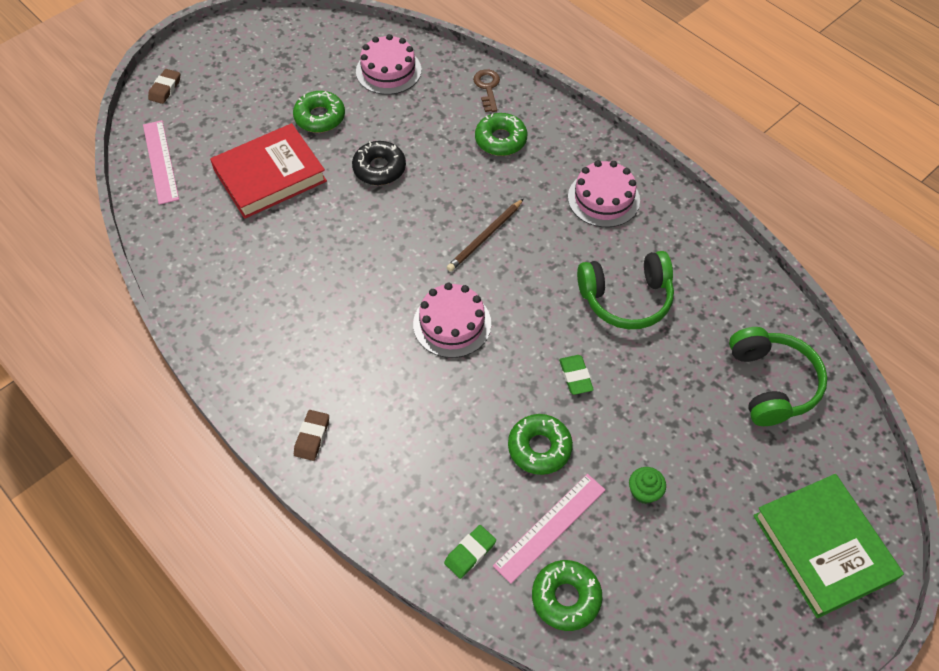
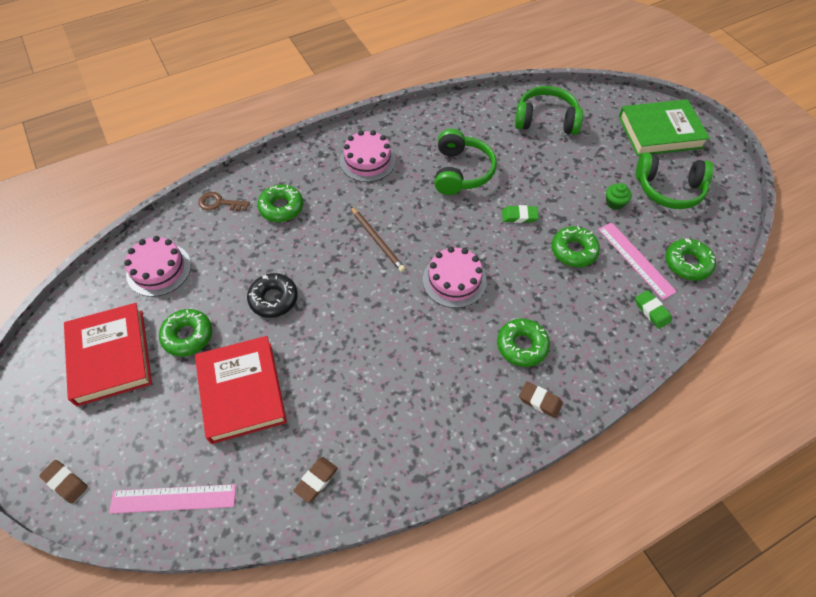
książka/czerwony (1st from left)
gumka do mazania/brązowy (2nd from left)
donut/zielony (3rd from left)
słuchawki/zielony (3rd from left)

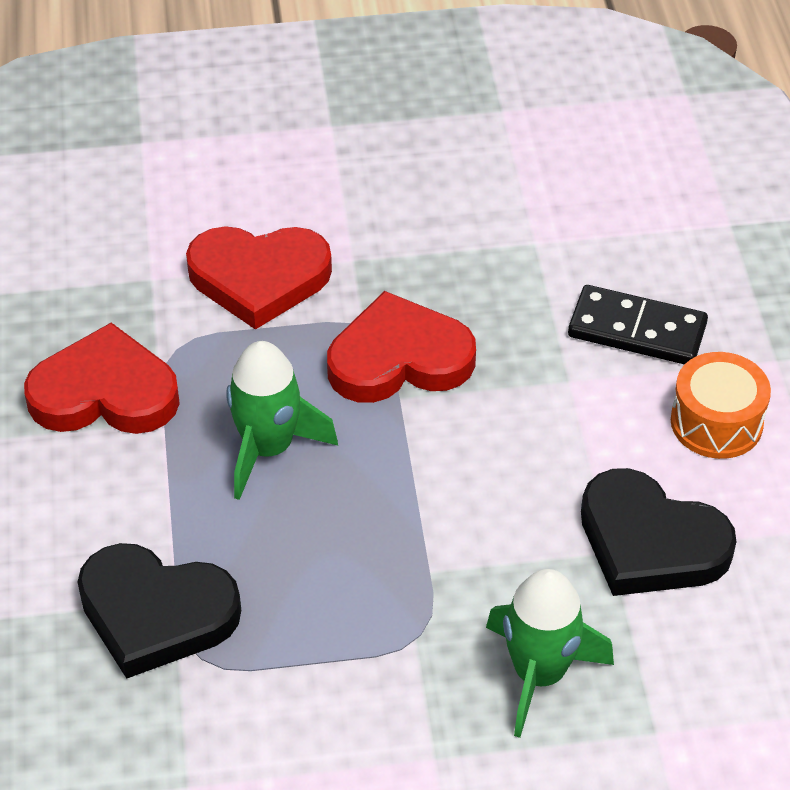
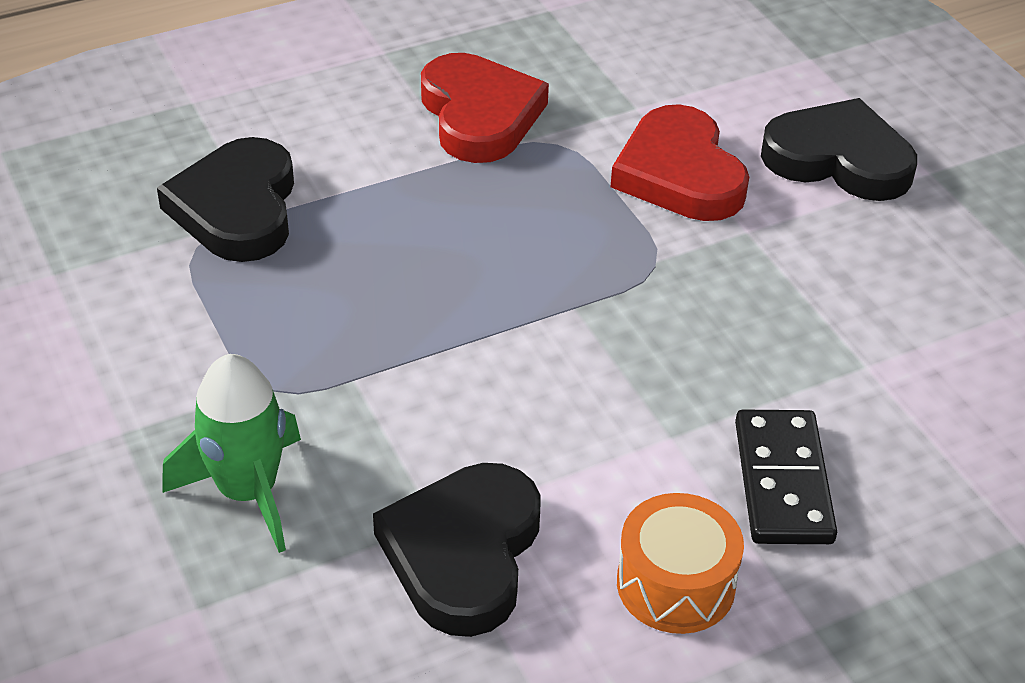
serce/czarny (3rd from left)
rakieta/zielony (1st from left in the first image)
serce/czerwony (3rd from left in the first image)

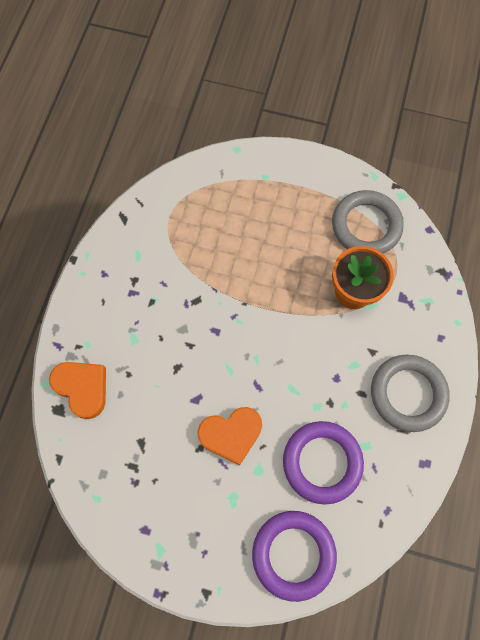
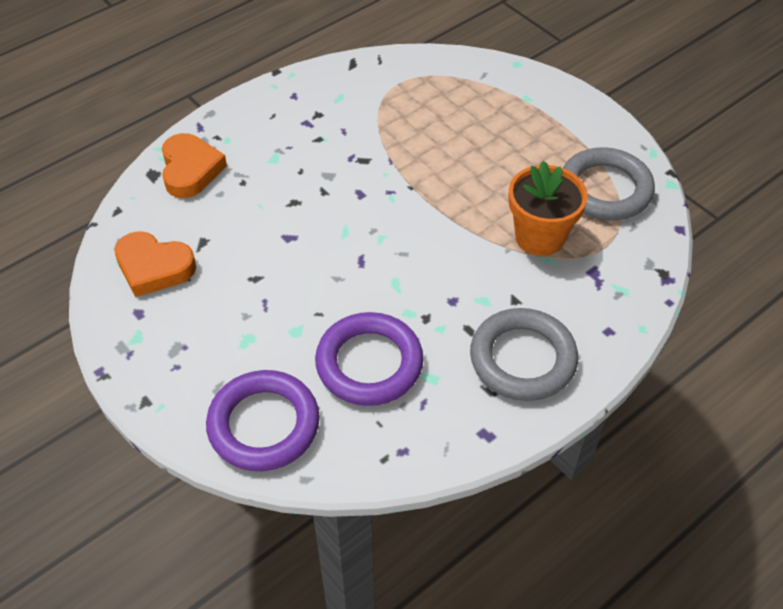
serce/pomarańczowy (1st from left)

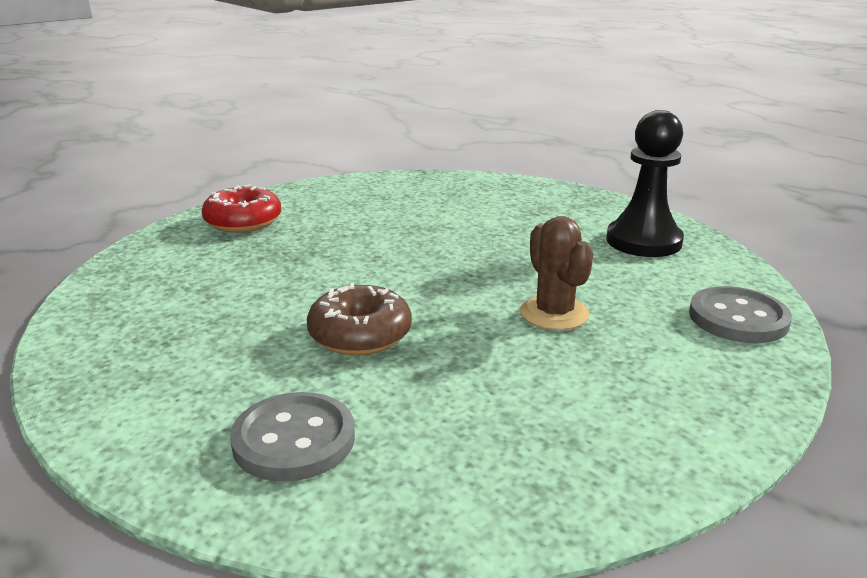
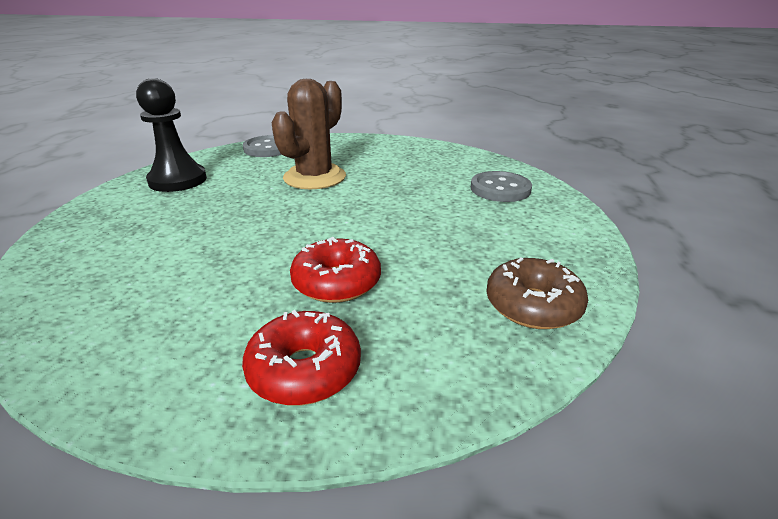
kaktus/brązowy
donut/czerwony (2nd from left)
donut/brązowy

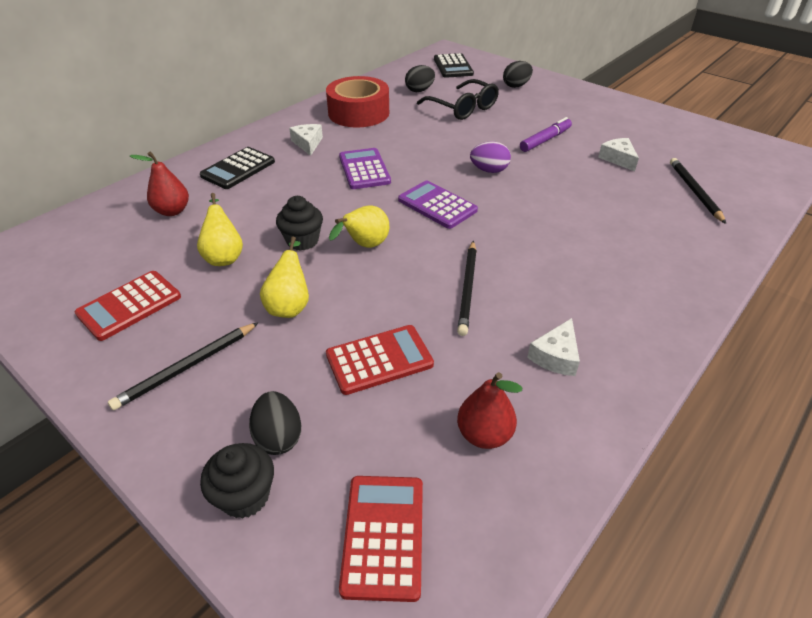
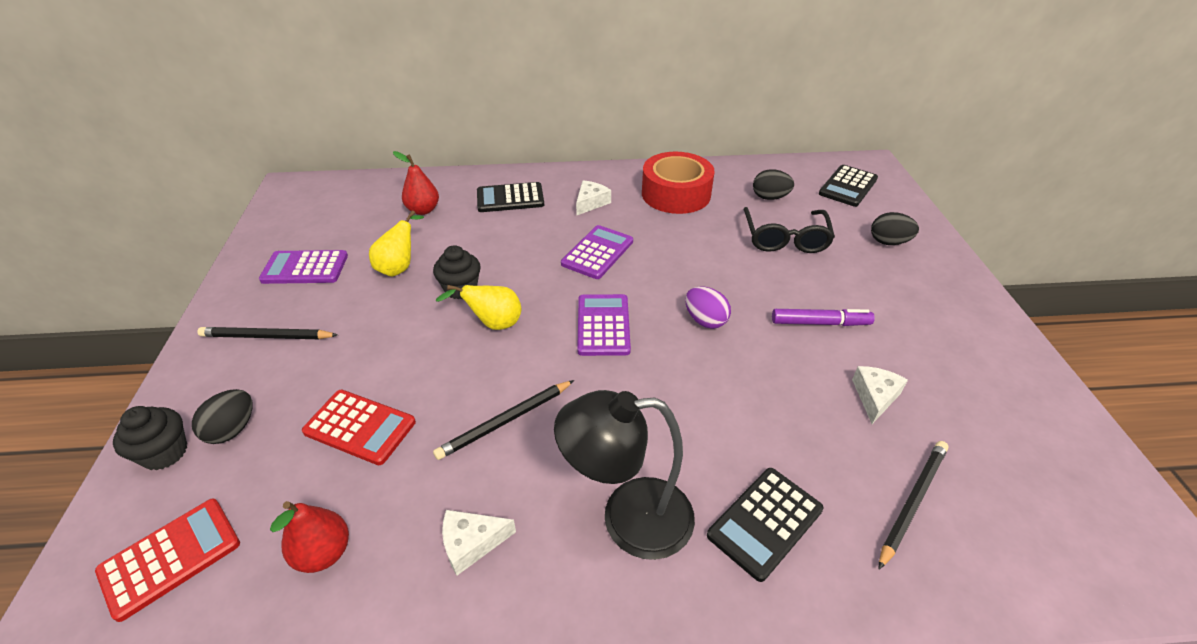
kalkulator/fioletowy (1st from left)
lampka/czarny
kalkulator/czarny (2nd from left)
gruszka/żółty (2nd from left in the first image)

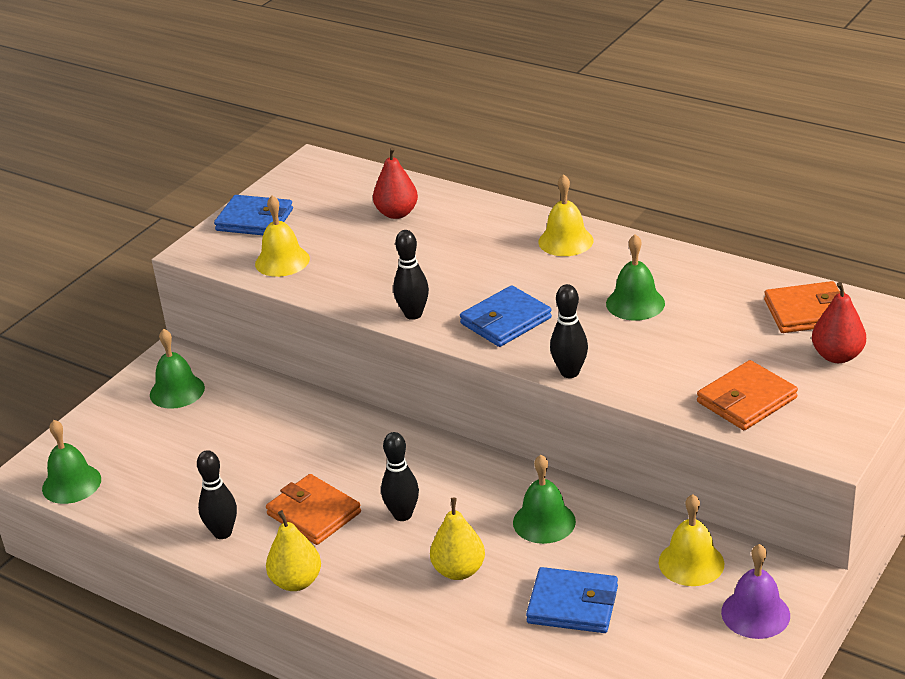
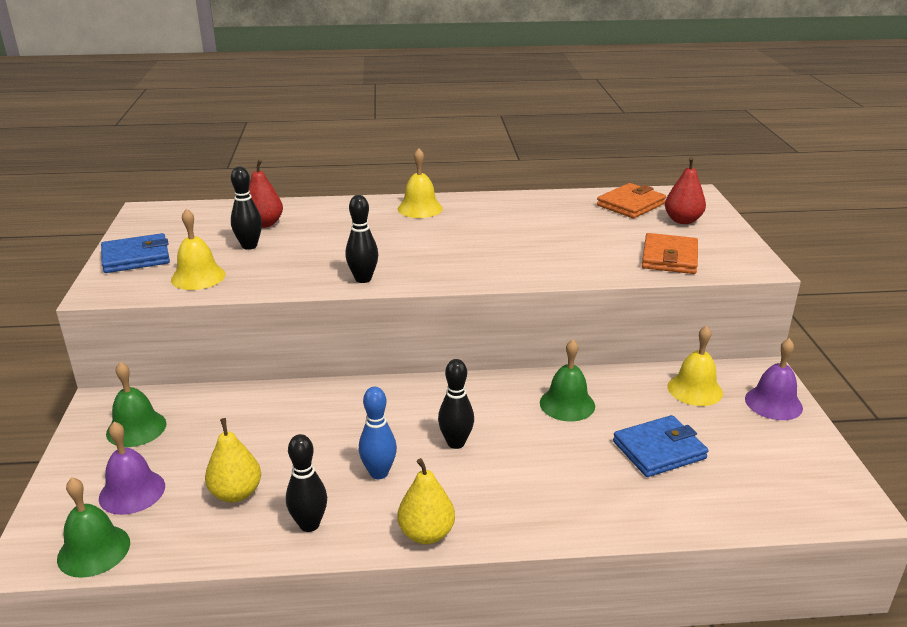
dzwonek/fioletowy (1st from left)
gruszka/żółty (1st from left)
kręgiel/czarny (1st from left)
kręgiel/niebieski
portfel/niebieski (2nd from left in the first image)
dzwonek/zielony (4th from left in the first image)

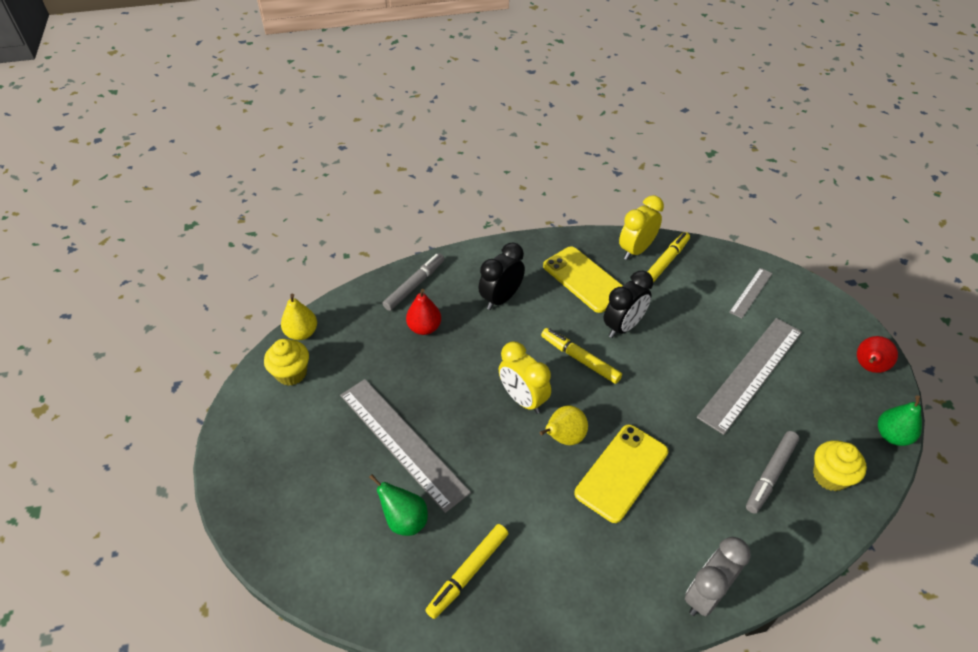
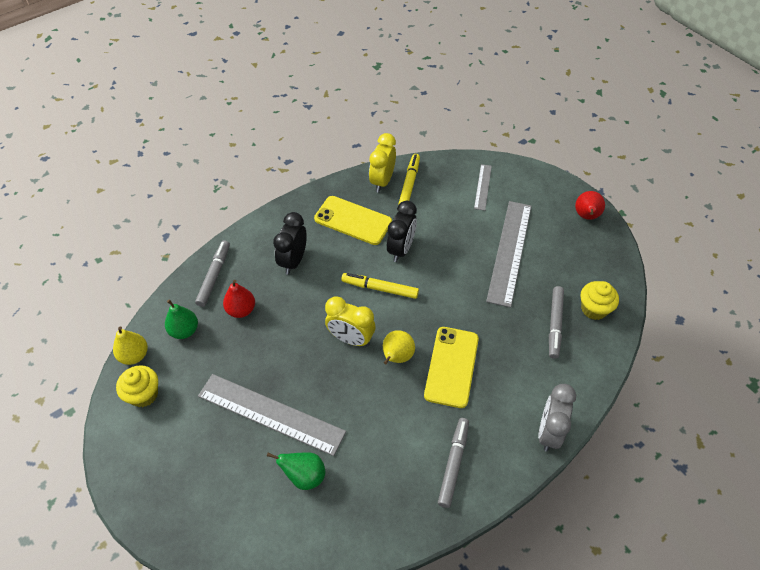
gruszka/zielony (1st from left)
flamaster/szary (2nd from left)
flamaster/żółty (1st from left in the first image)

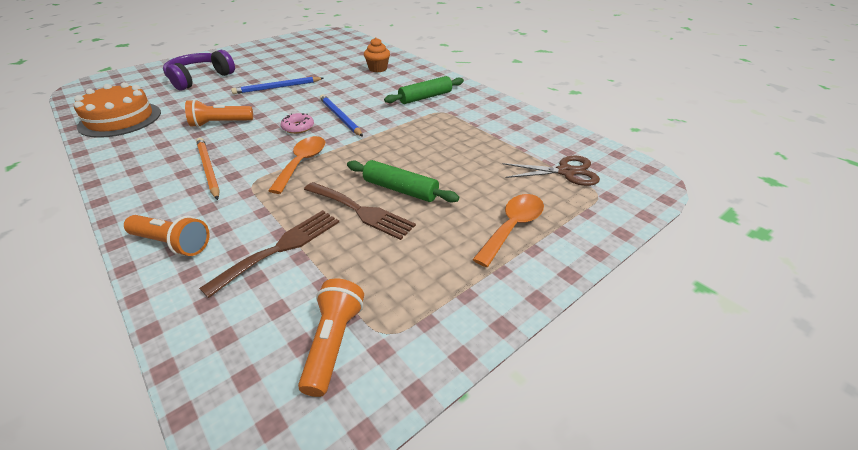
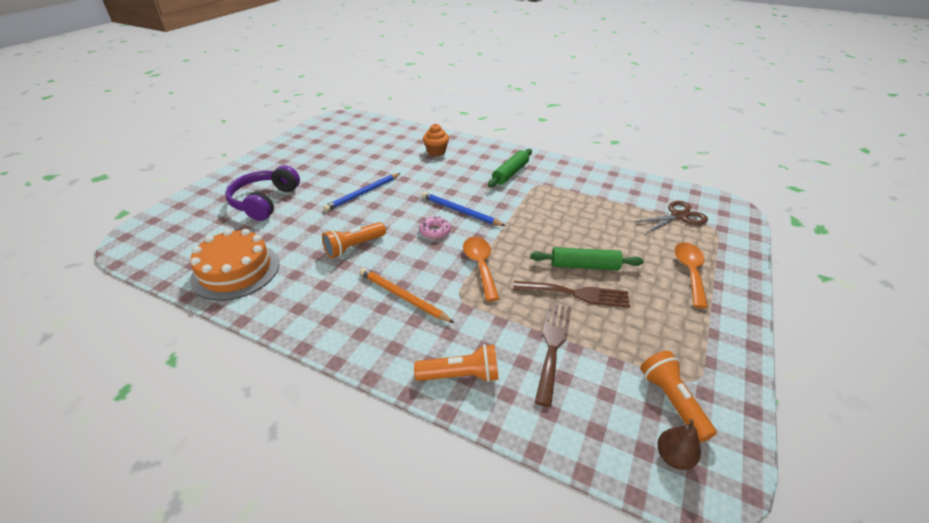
gruszka/brązowy

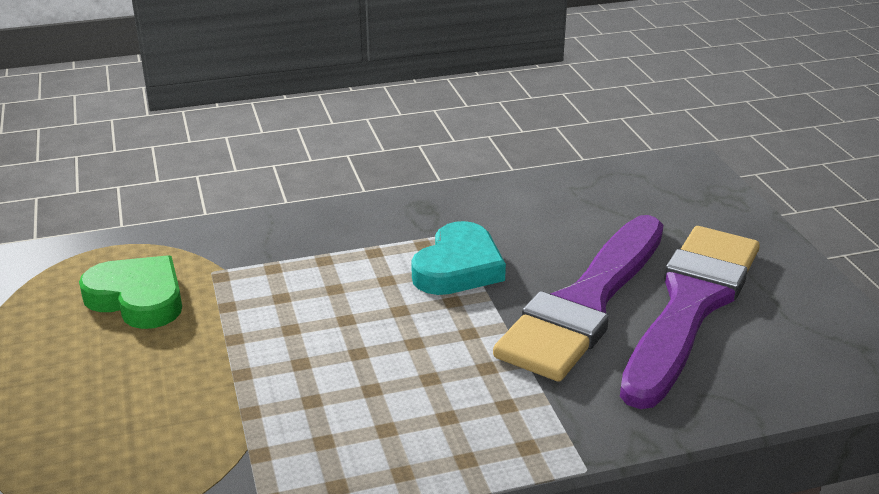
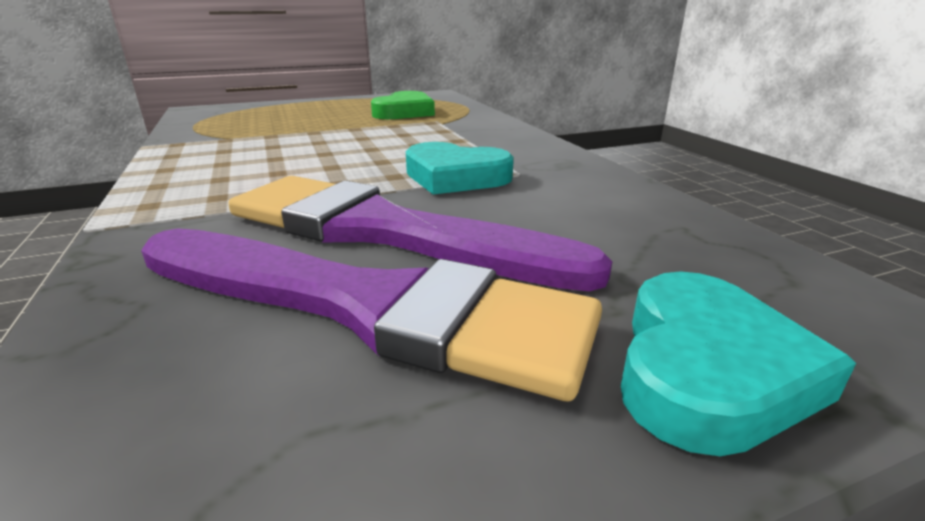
serce/turkusowy (2nd from left)

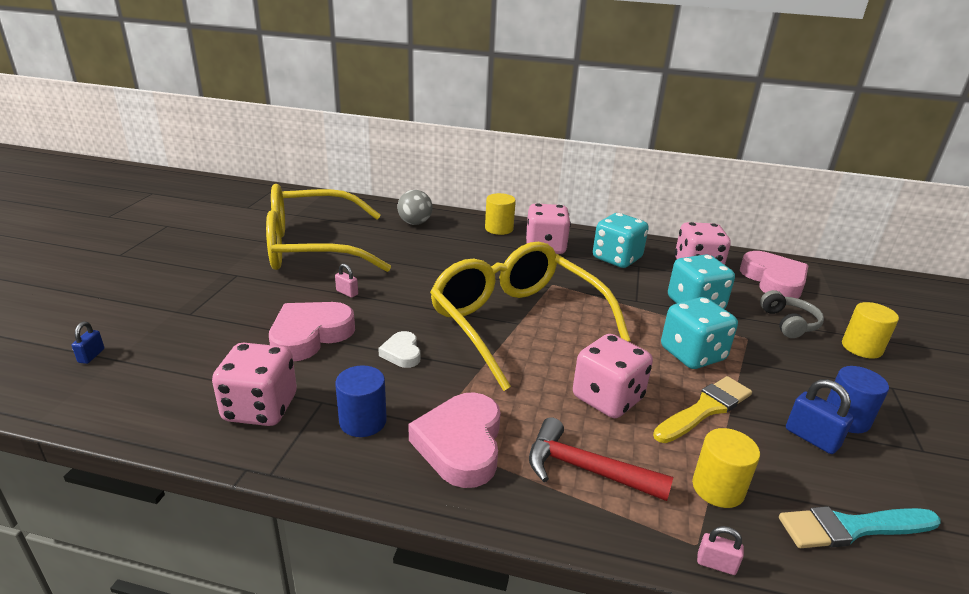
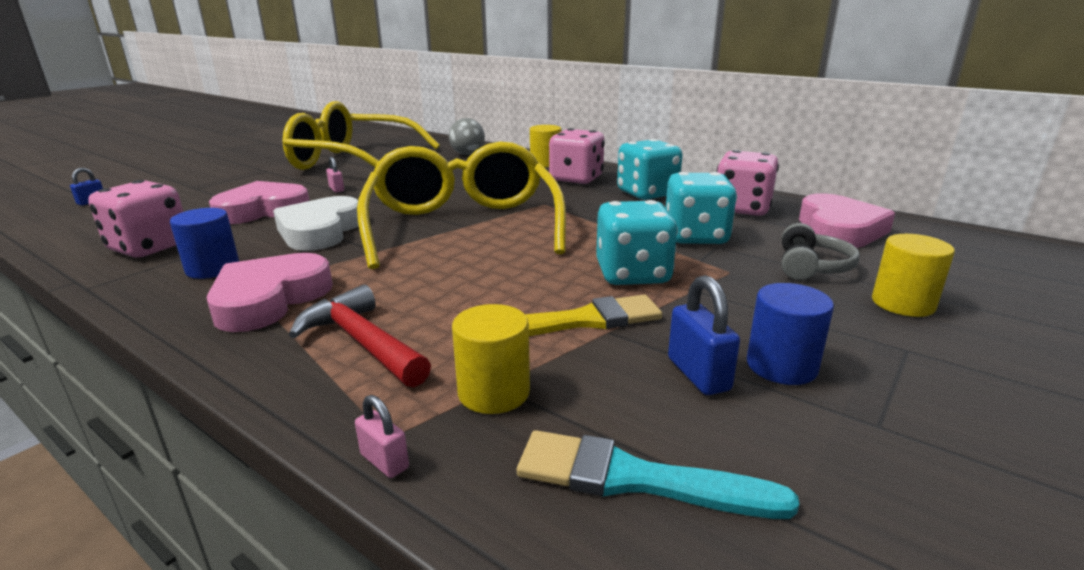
serce/biały
kostka do gry/różowy (3rd from left in the first image)

